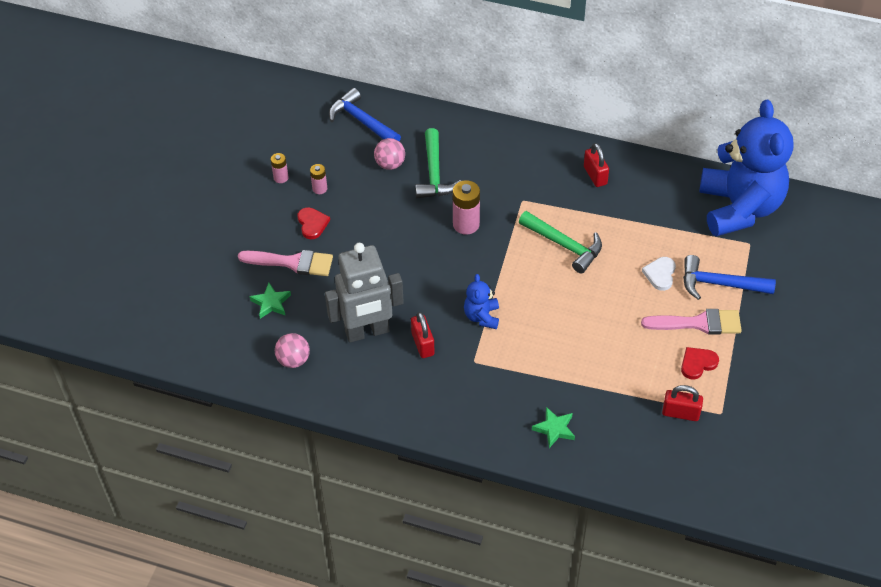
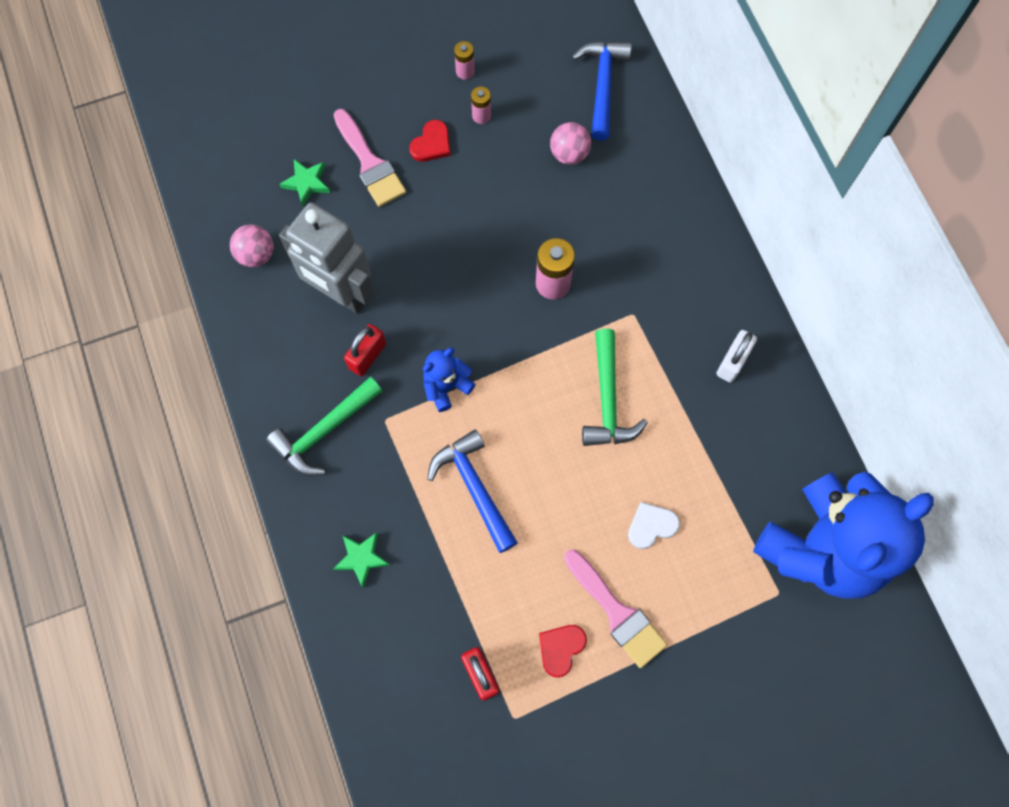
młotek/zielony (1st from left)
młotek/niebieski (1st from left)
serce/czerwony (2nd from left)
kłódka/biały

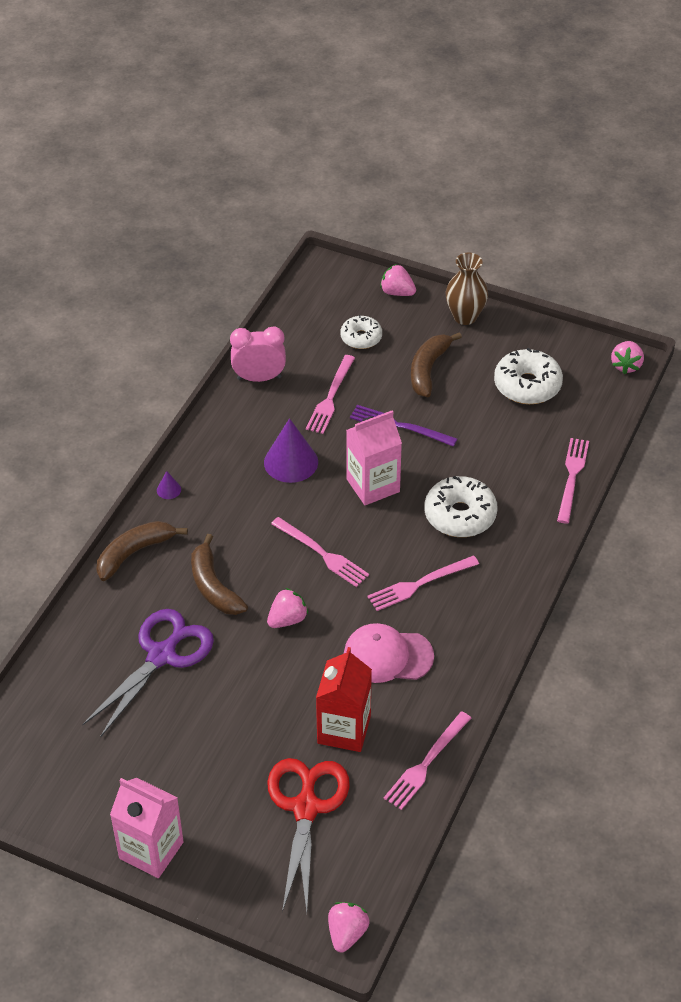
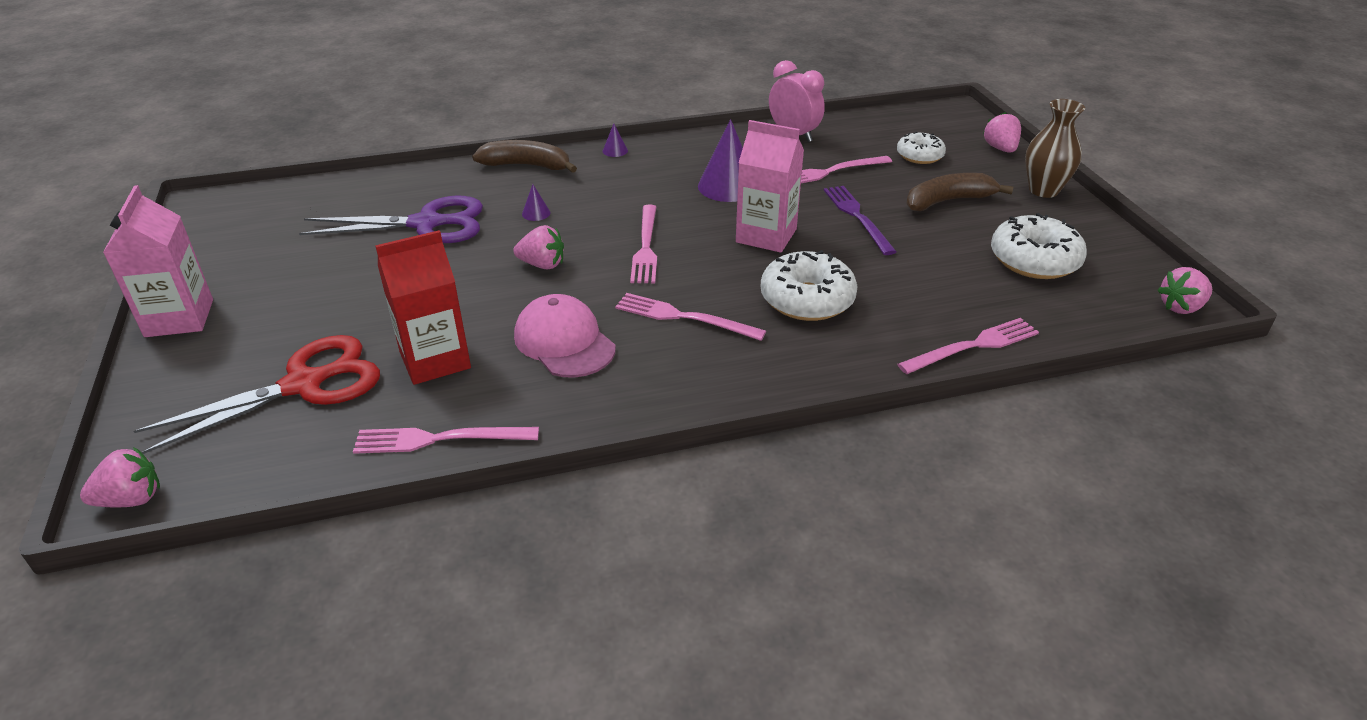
stożek/fioletowy (1st from left)

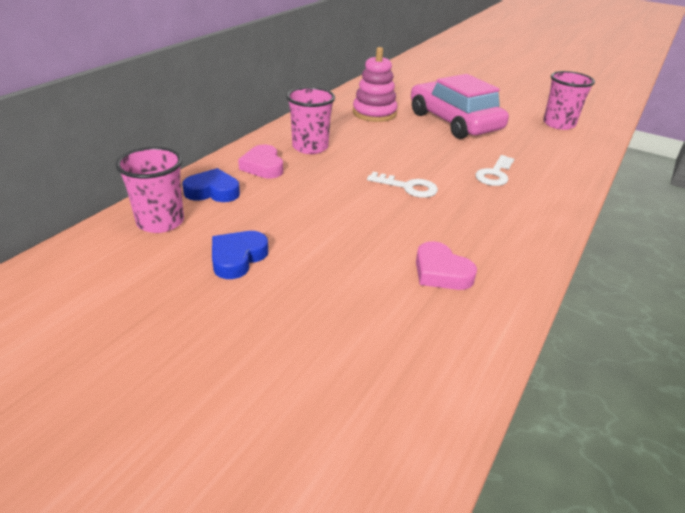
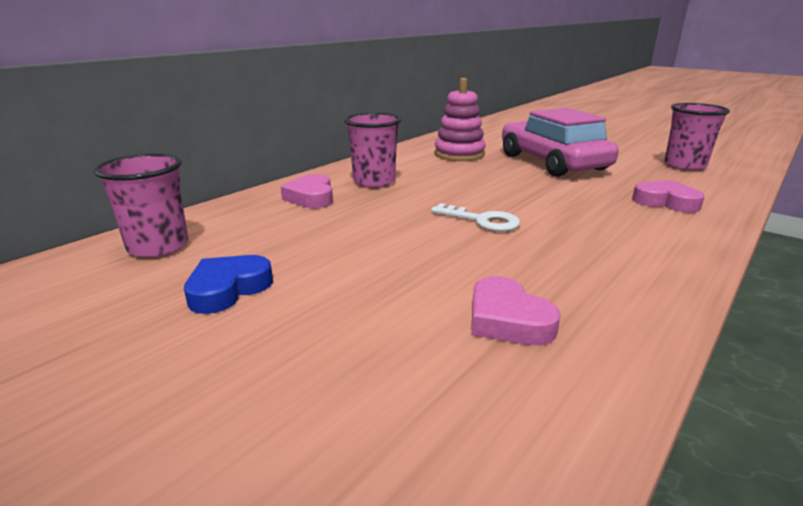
serce/różowy (3rd from left)
serce/niebieski (1st from left in the first image)
klucz/biały (2nd from left in the first image)

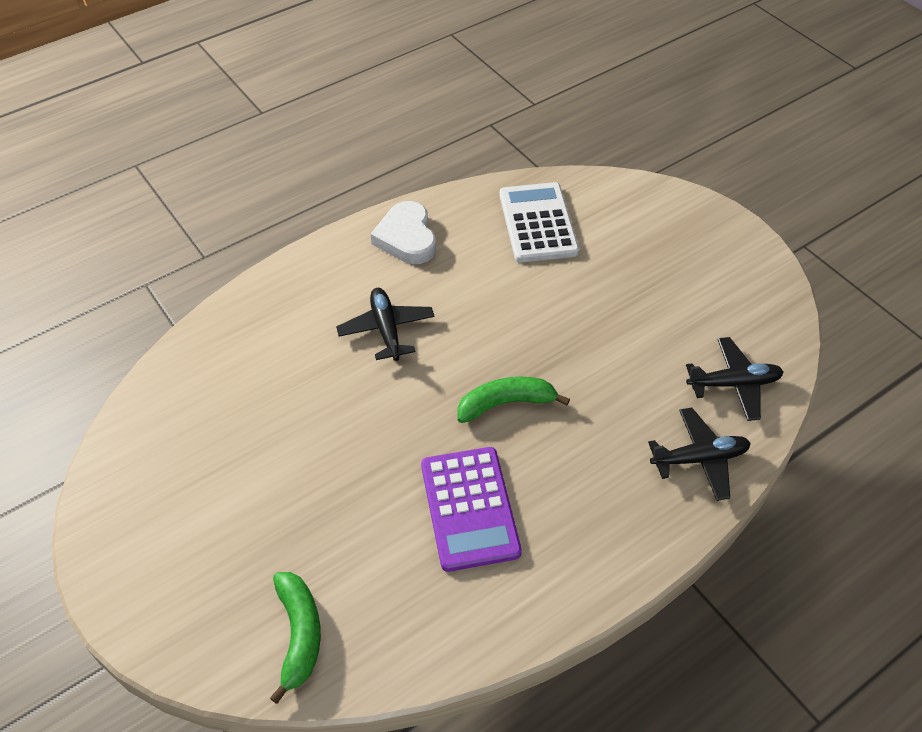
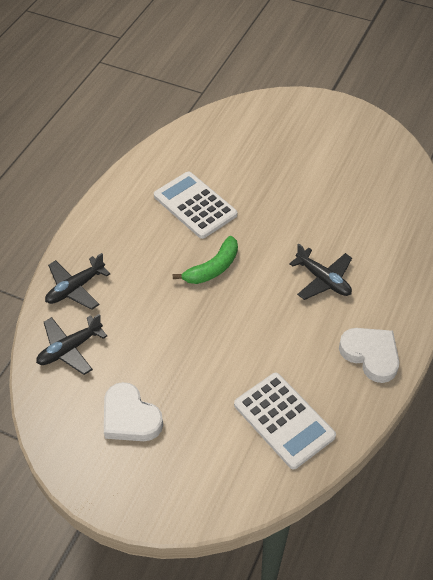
serce/biały (1st from left)
kalkulator/biały (1st from left)
banan/zielony (1st from left in the first image)

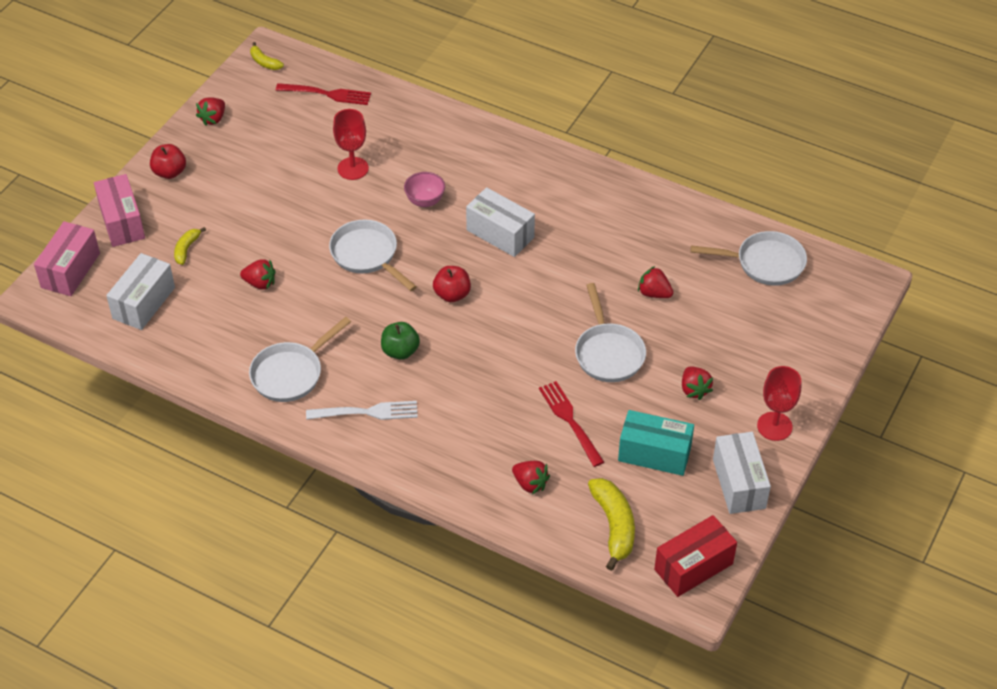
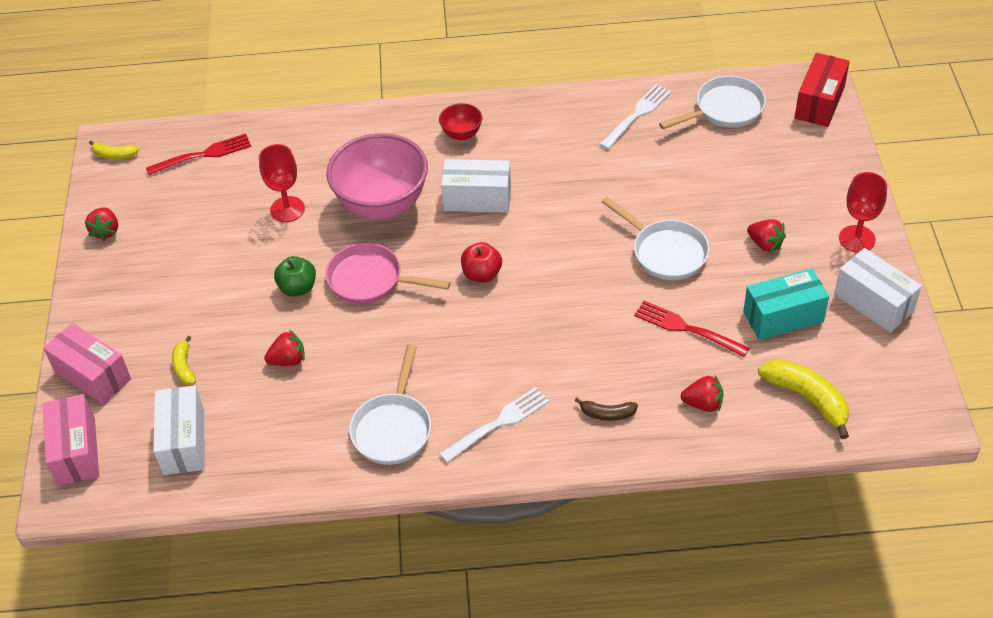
jabłko/zielony
miska/różowy
patelnia/różowy
miska/czerwony
banan/brązowy
widelec/biały (2nd from left)
pudełko/czerwony
jabłko/czerwony (1st from left in the first image)
truskawka/czerwony (4th from left in the first image)

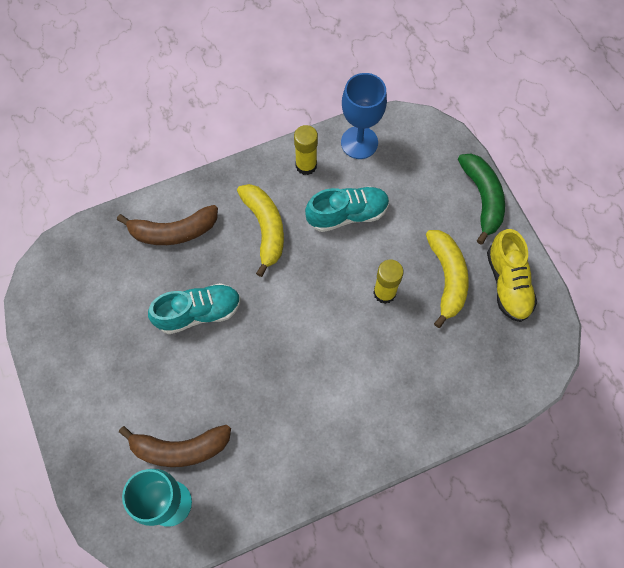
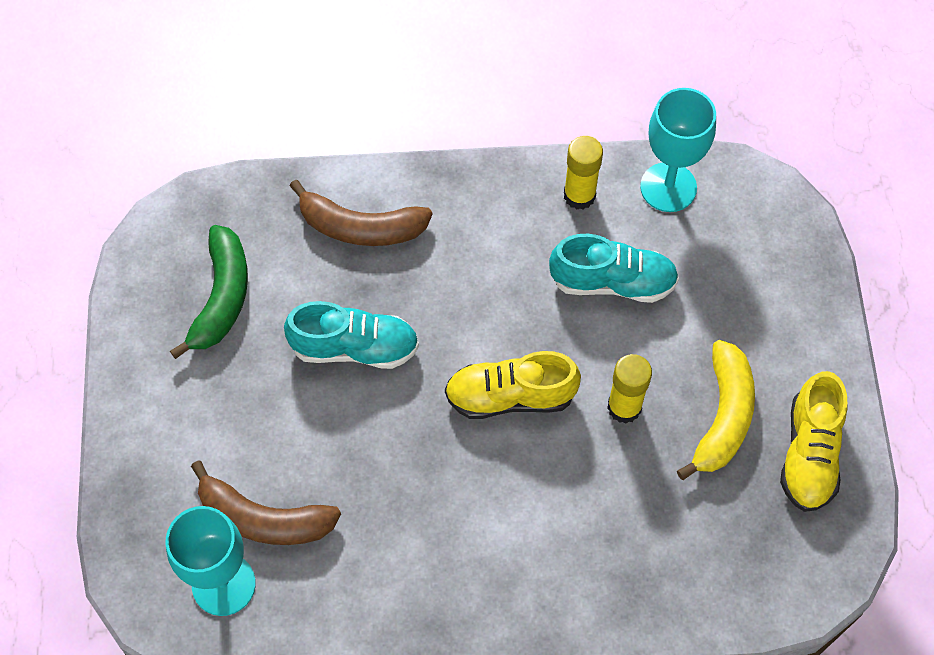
banan/zielony
but/żółty (1st from left)
kielich/turkusowy (2nd from left)
banan/żółty (1st from left in the first image)

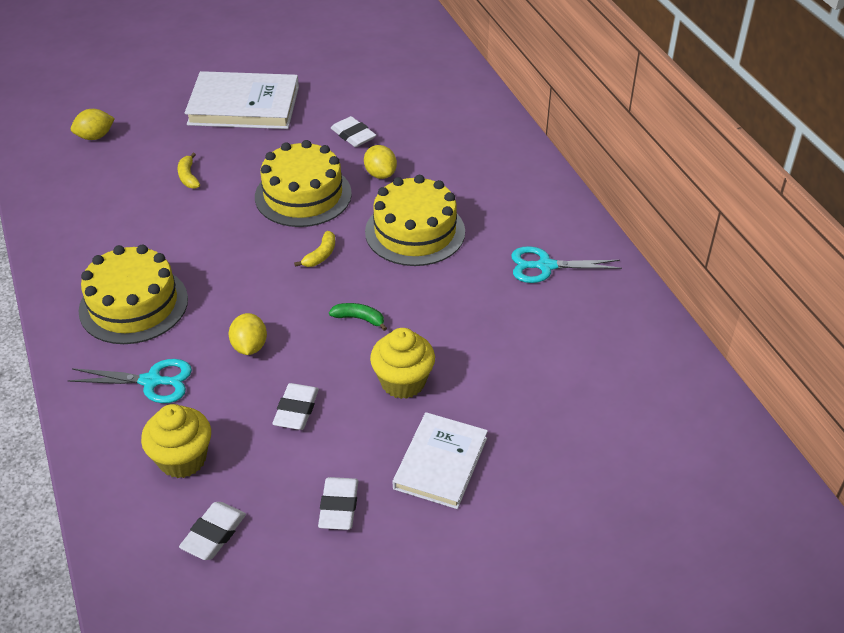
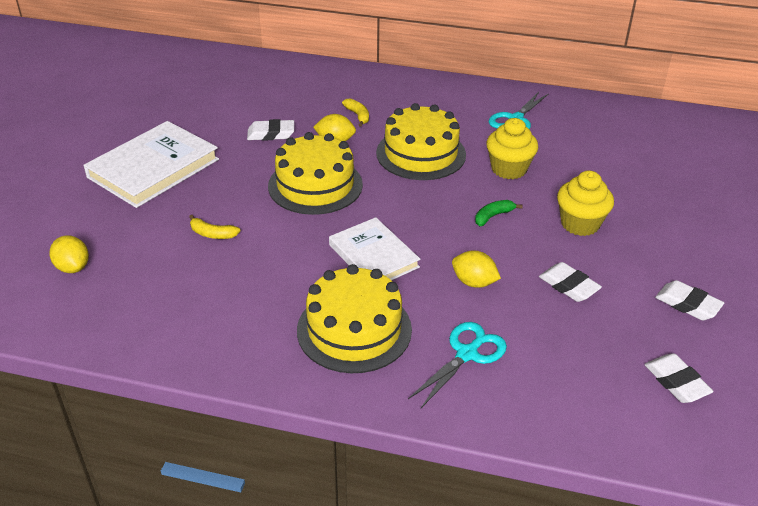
cytryna/żółty (1st from left)
książka/biały (2nd from left)
banan/żółty (2nd from left)
muffinka/żółty (1st from left)

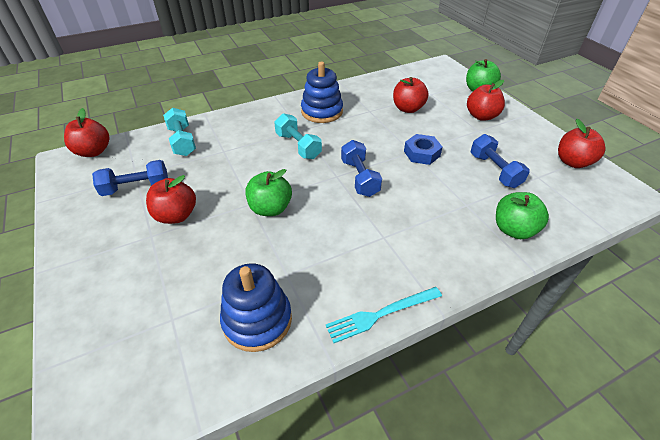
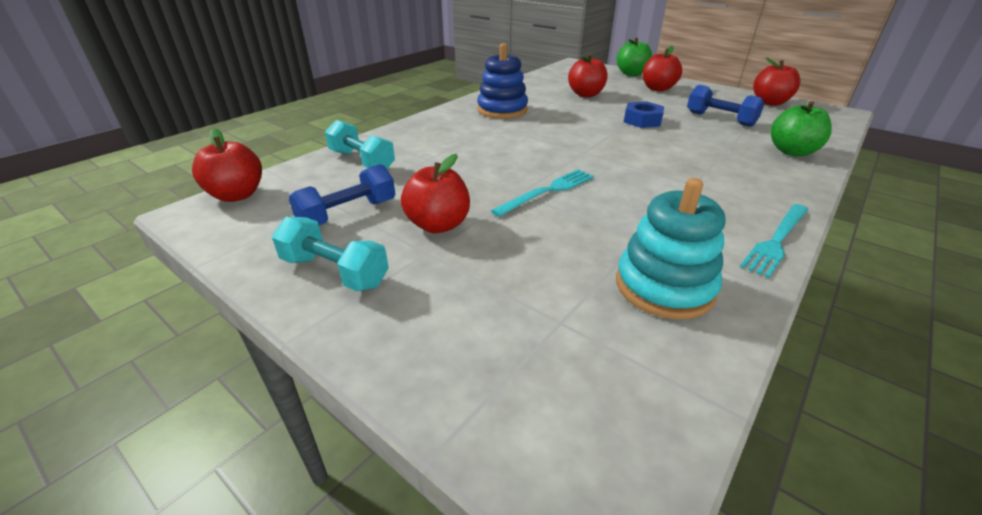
hantel/turkusowy (1st from left)
widelec/turkusowy (1st from left)
zabawka nakładanka/turkusowy
hantel/niebieski (2nd from left in the first image)

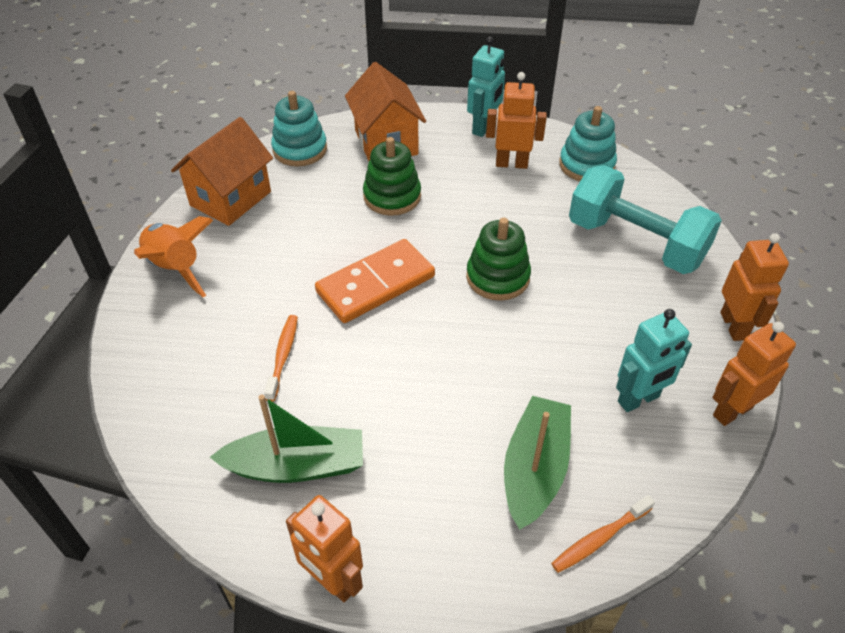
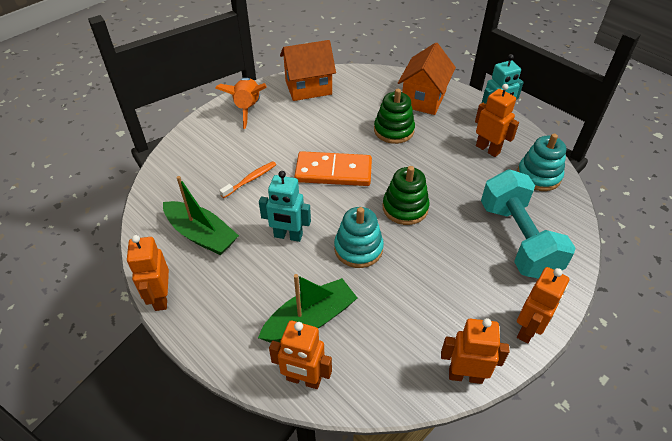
robot/turkusowy (1st from left)
robot/pomarańczowy (2nd from left)
zabawka nakładanka/turkusowy (1st from left)

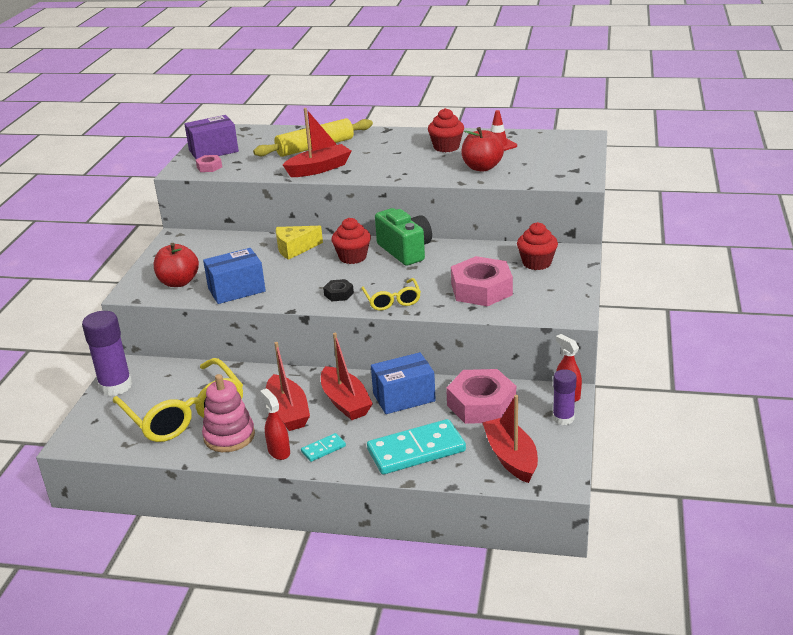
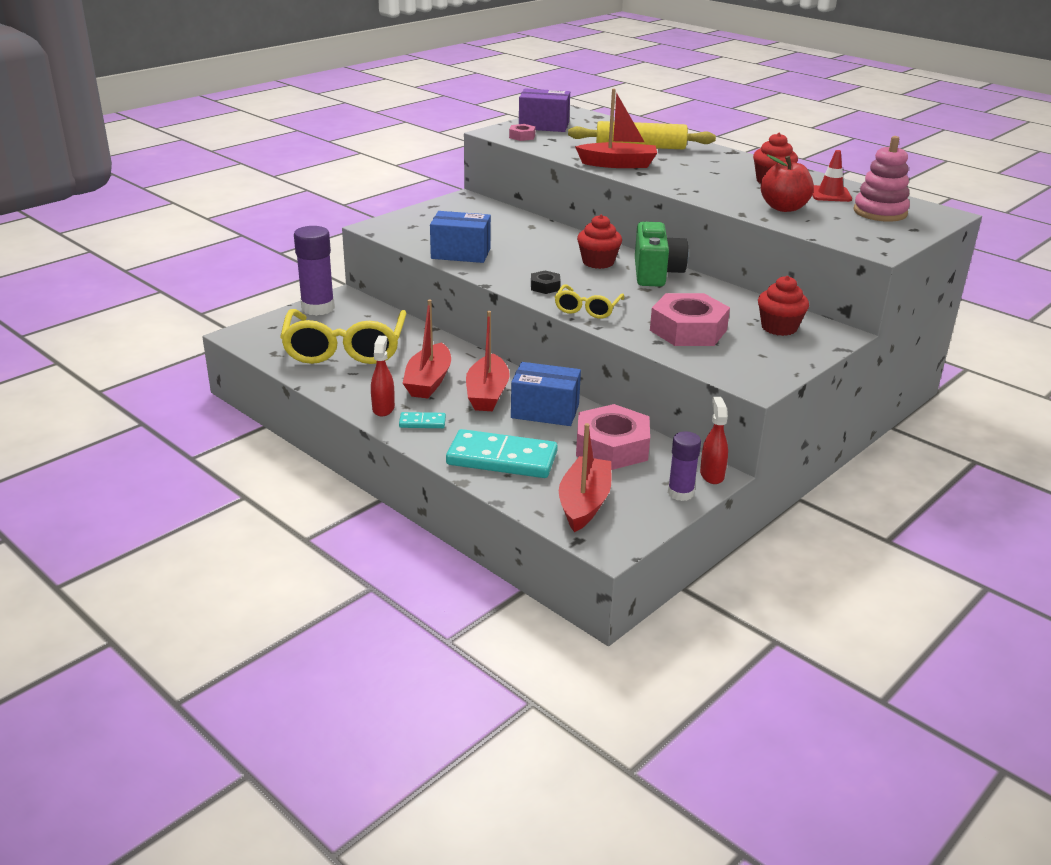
zabawka nakładanka/różowy
jabłko/czerwony (1st from left in the first image)
ser/żółty

